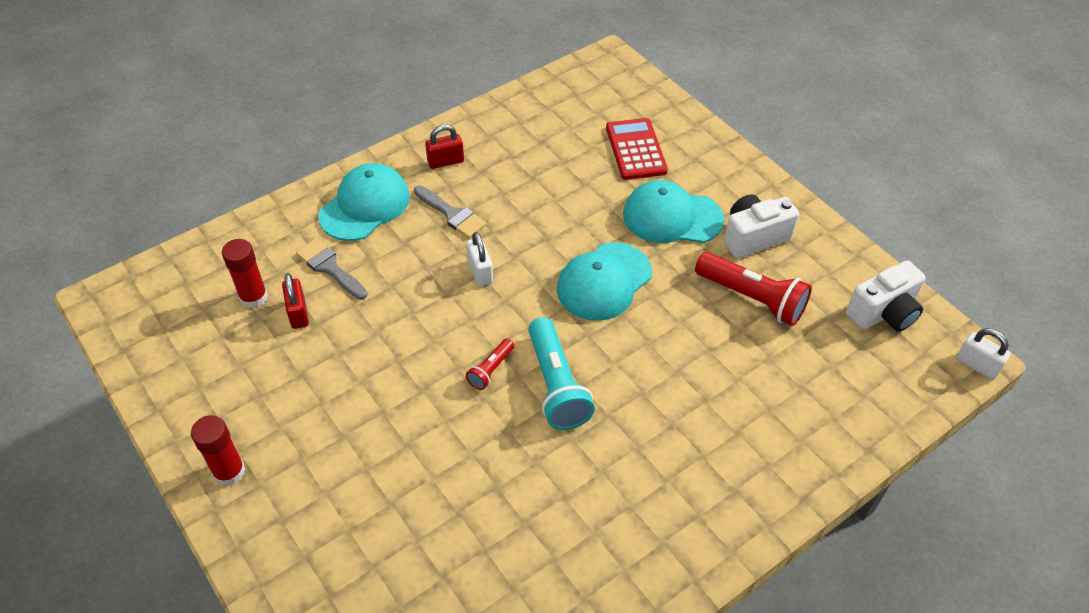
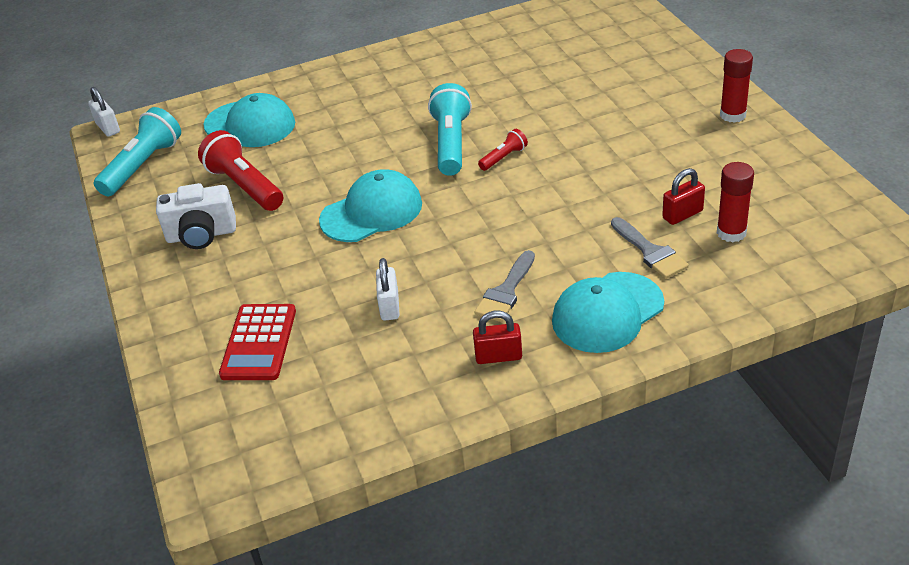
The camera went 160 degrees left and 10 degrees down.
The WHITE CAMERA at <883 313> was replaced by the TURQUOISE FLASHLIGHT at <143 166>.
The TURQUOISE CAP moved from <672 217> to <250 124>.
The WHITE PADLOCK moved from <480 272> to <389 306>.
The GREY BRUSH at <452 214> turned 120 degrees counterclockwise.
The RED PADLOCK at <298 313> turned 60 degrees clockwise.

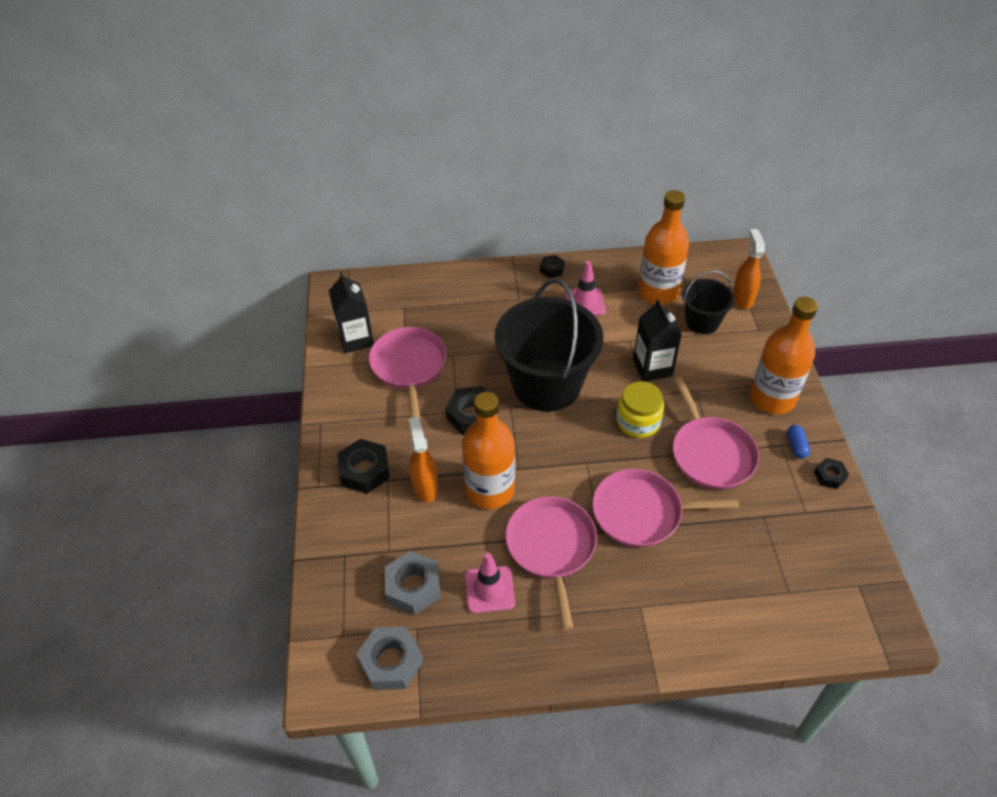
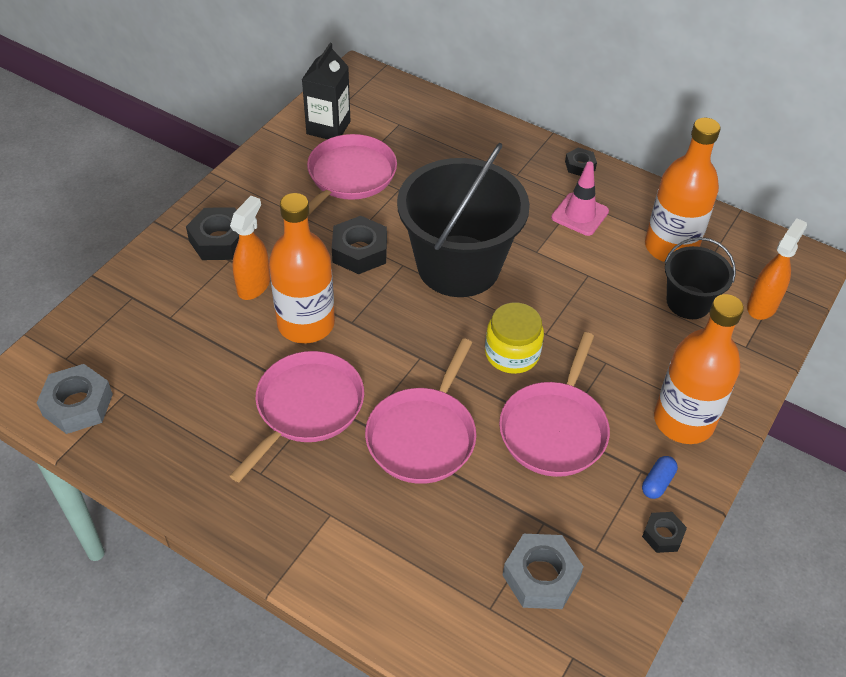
The camera went 35 degrees right and 0 degrees up.
The PINK PAN at <641 512> turned 105 degrees counterclockwise.
The GREY NUT moved from <413 587> to <541 576>.
The PINK TRAFFIC CONE at <489 589> disappeared.
The BLACK CARTON at <652 367> disappeared.

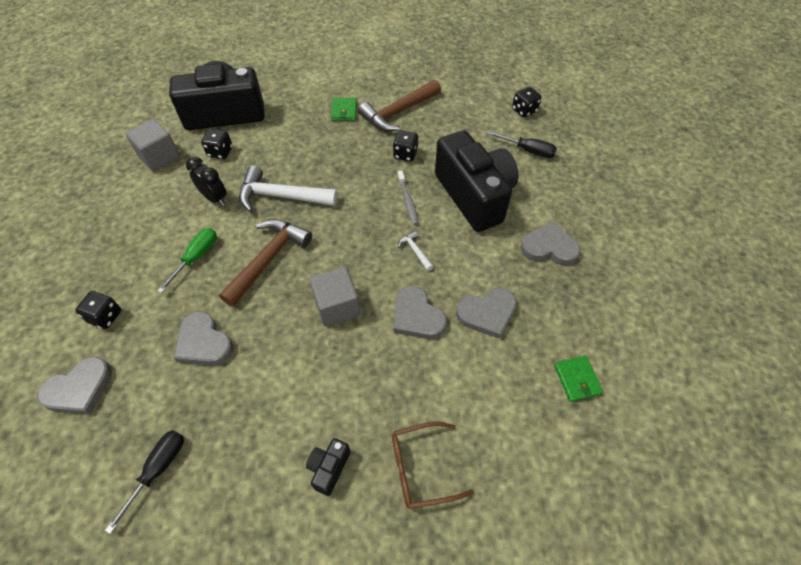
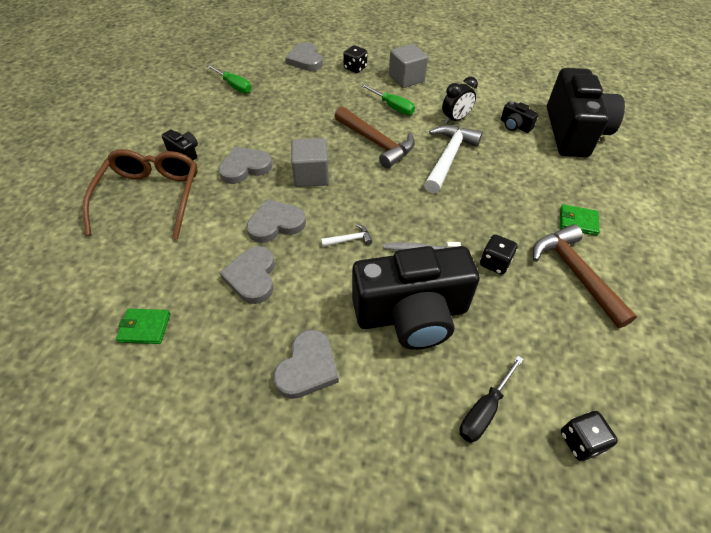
The camera went 105 degrees right and 5 degrees down.
The BROWN GLASSES at <422 468> changed to 1.62 times the size.
The BLACK SCREWDRIVER at <158 470> became the GREEN SCREWDRIVER at <234 86>.
The GREY HEART moved from <204 342> to <245 167>.
The GREY CUBE moved from <159 157> to <406 79>.
The BLACK DICE at <220 152> was replaced by the BLACK CAMERA at <515 126>.

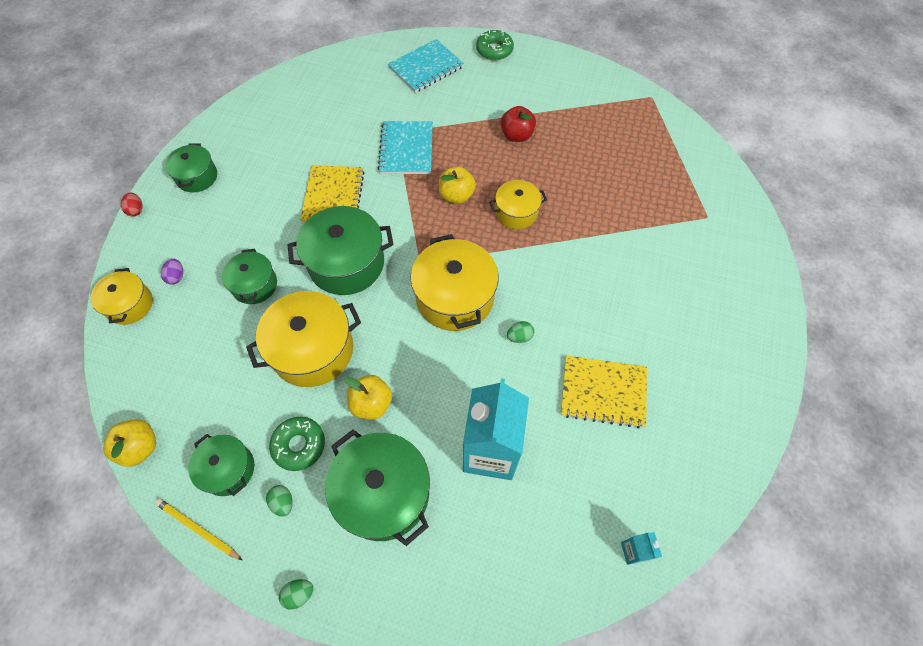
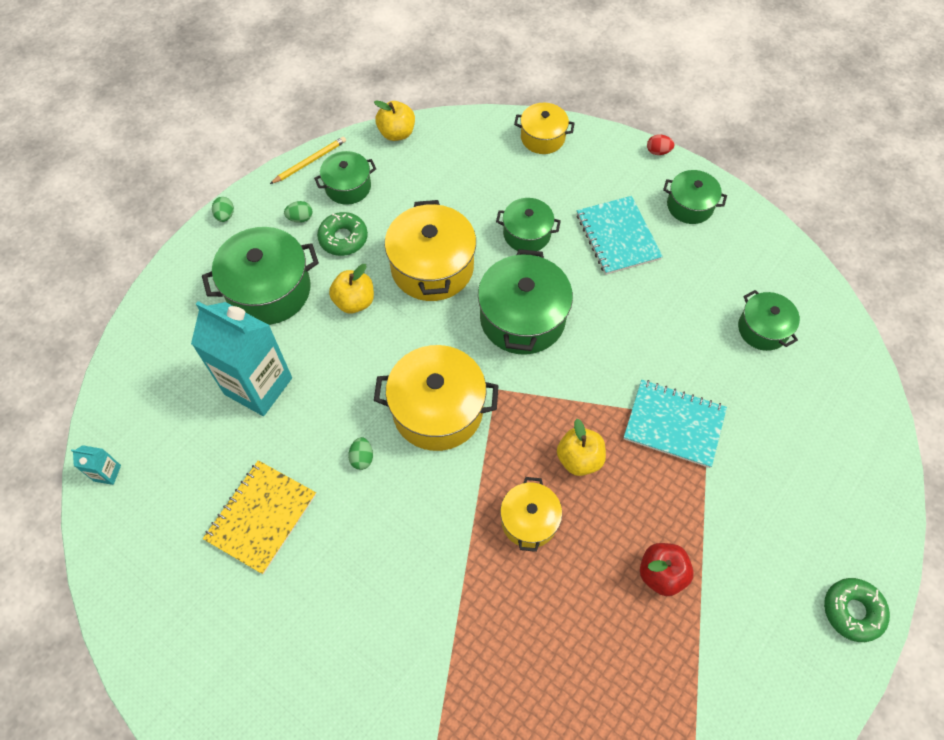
The camera went 110 degrees right and 0 degrees up.
The TURQUOISE NOTEBOOK moved from <426 67> to <617 237>.
The GREEN POT at <762 329> appeared.
The PURPLE EGG at <176 277> disappeared.
The YELLOW NOTEBOOK at <333 196> disappeared.

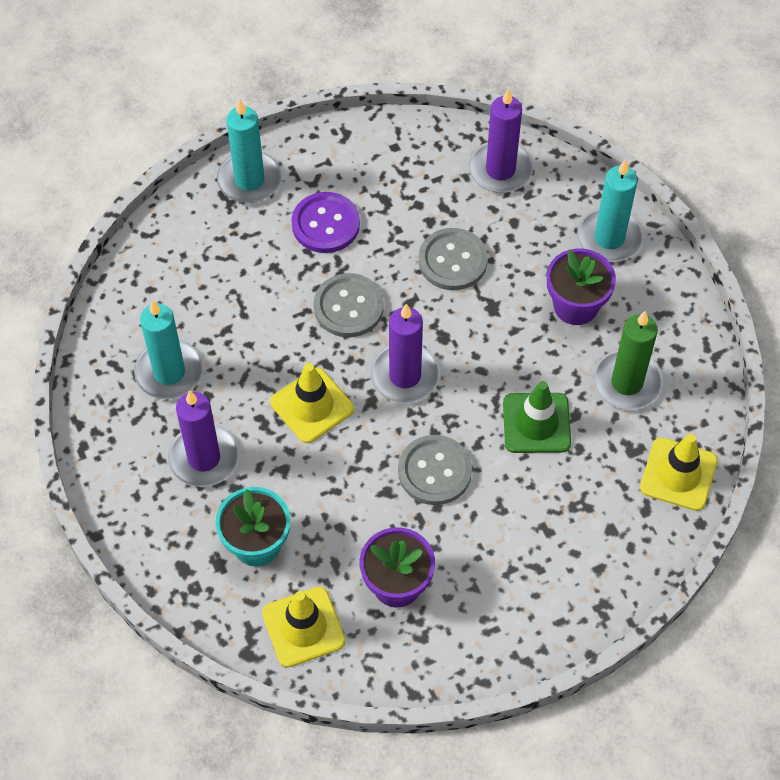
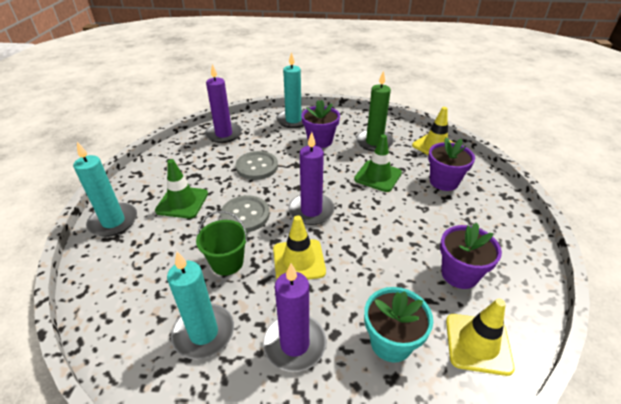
The camera went 60 degrees left and 20 degrees down.
The PURPLE BUTTON at <325 224> was replaced by the GREEN TRAFFIC CONE at <182 202>.
The GREEN BUCKET at <227 262> appeared.
The PURPLE FLOWER POT at <444 182> appeared.
The GREY BUTTON at <434 471> disappeared.

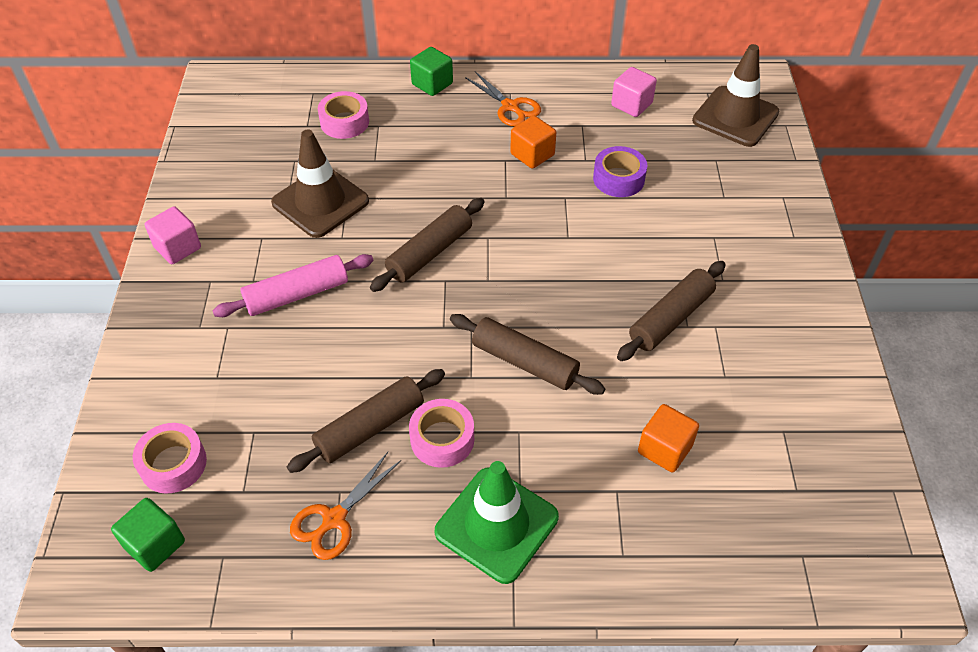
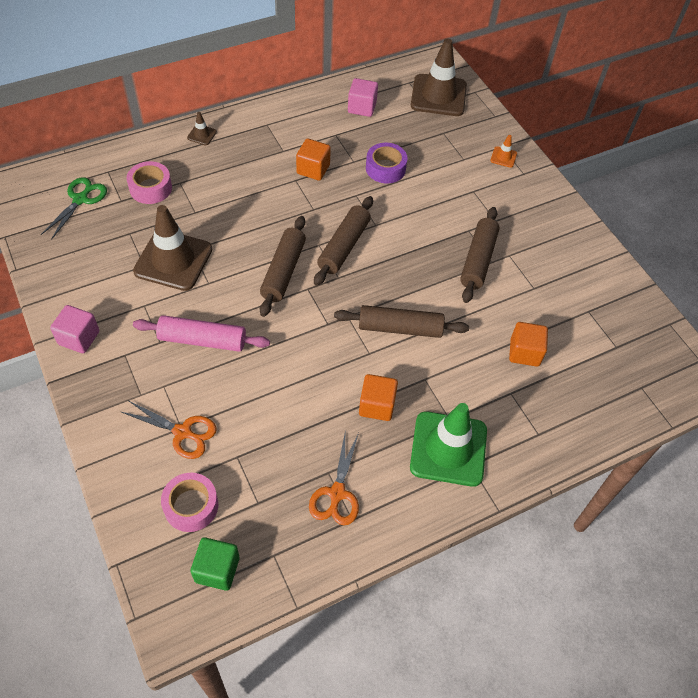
The camera went 30 degrees left and 5 degrees up.
The GREEN SCISSORS at <80 199> appeared.
The ORANGE SCISSORS moved from <510 107> to <182 432>.
The PINK ROLLING PIN at <297 295> turned 60 degrees clockwise.
The GREEN CUBE at <432 84> was replaced by the BROWN TRAFFIC CONE at <202 135>.
The BROWN ROLLING PIN moved from <370 428> to <344 246>.
The PINK TAPE at <442 439> was replaced by the ORANGE CUBE at <377 405>.
The ORANGE TRAFFIC CONE at <503 157> appeared.

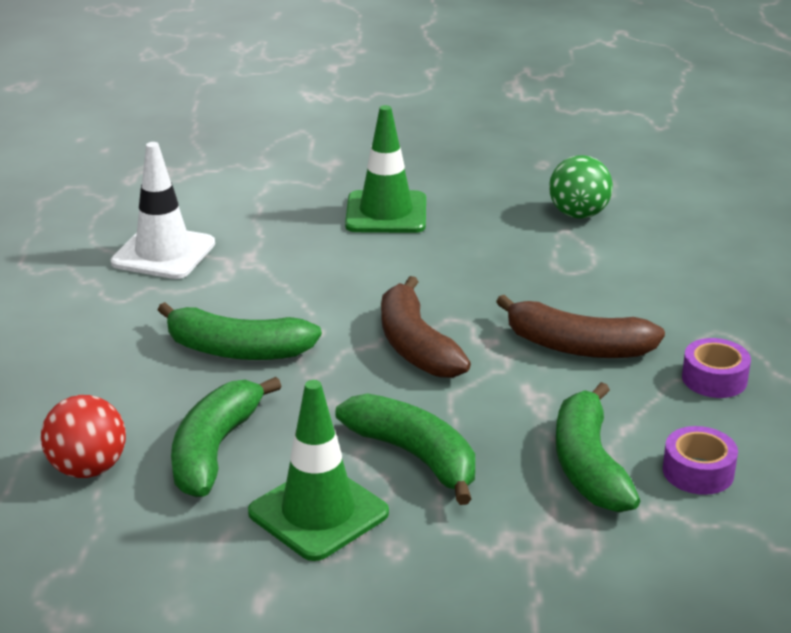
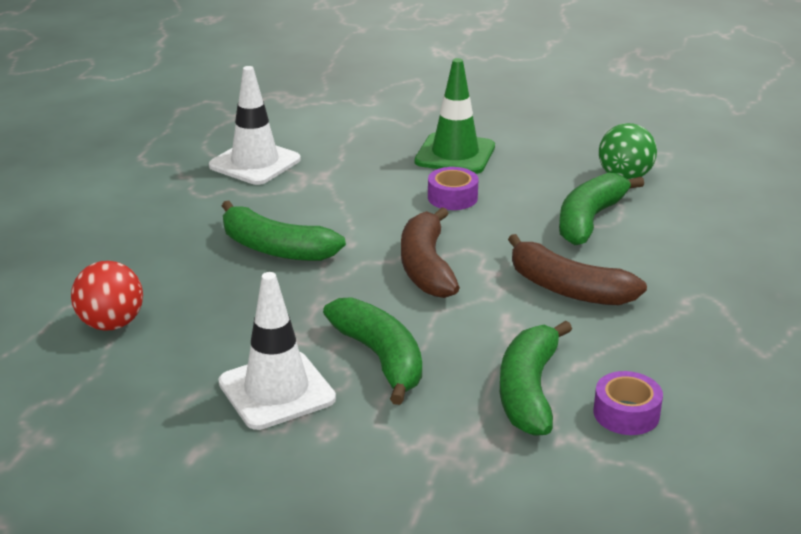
The camera went 15 degrees right and 0 degrees up.
The GREEN TRAFFIC CONE at <318 513> became the WHITE TRAFFIC CONE at <276 391>.
The PURPLE TAPE moved from <714 379> to <452 197>.
The GREEN BANANA moved from <215 450> to <589 220>.

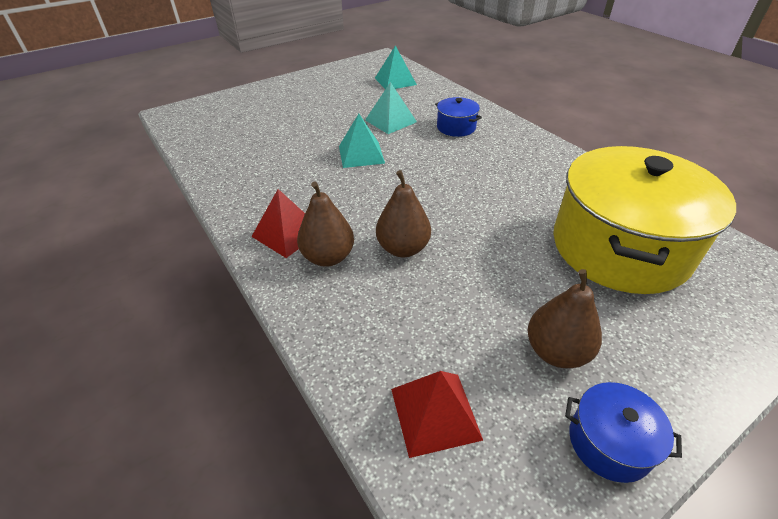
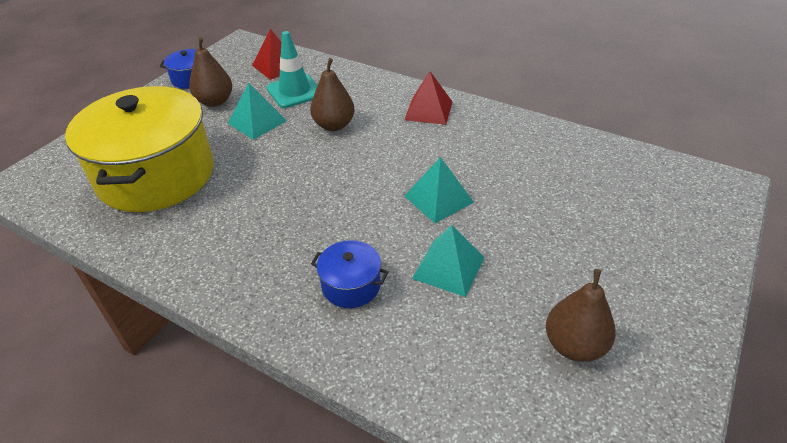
The camera went 155 degrees right and 0 degrees up.
The TURQUOISE PYRAMID moved from <395 81> to <257 122>.
The TURQUOISE TRAFFIC CONE at <295 91> appeared.
The BROWN PEAR moved from <328 257> to <574 345>.

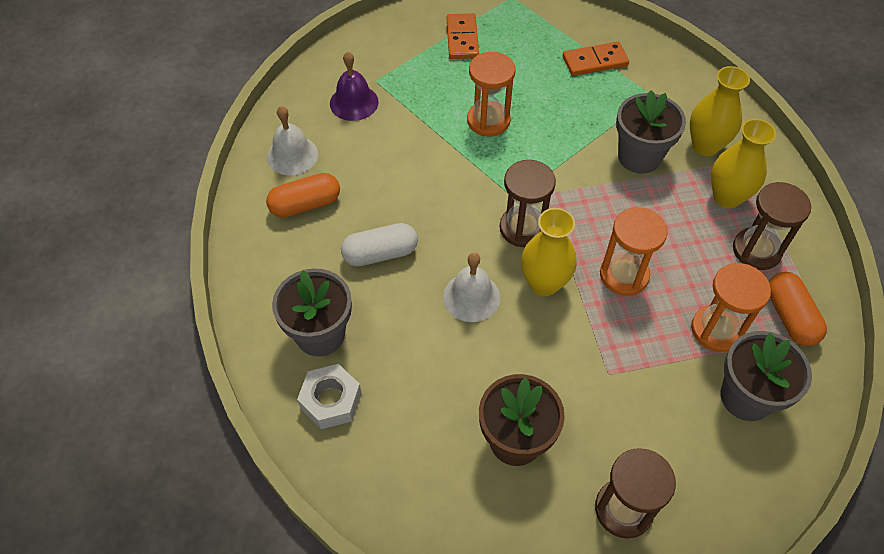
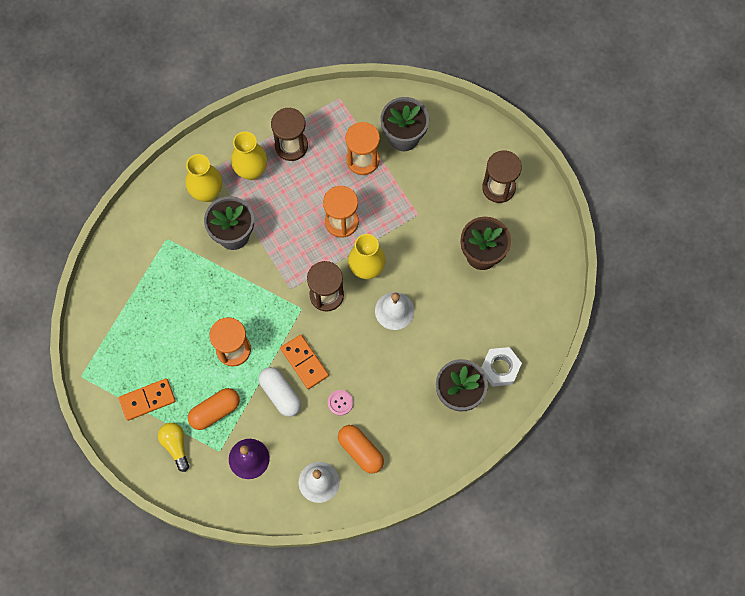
The camera went 110 degrees left and 15 degrees up.
The YELLOW LIGHT BULB at <176 445> appeared.
The ORANGE CAPSULE moved from <790 317> to <215 411>.
The WHITE CAPSULE moved from <380 254> to <280 394>.
The ORANGE DOMINO moved from <595 61> to <304 362>.
The PINK BUTTON at <340 403> appeared.

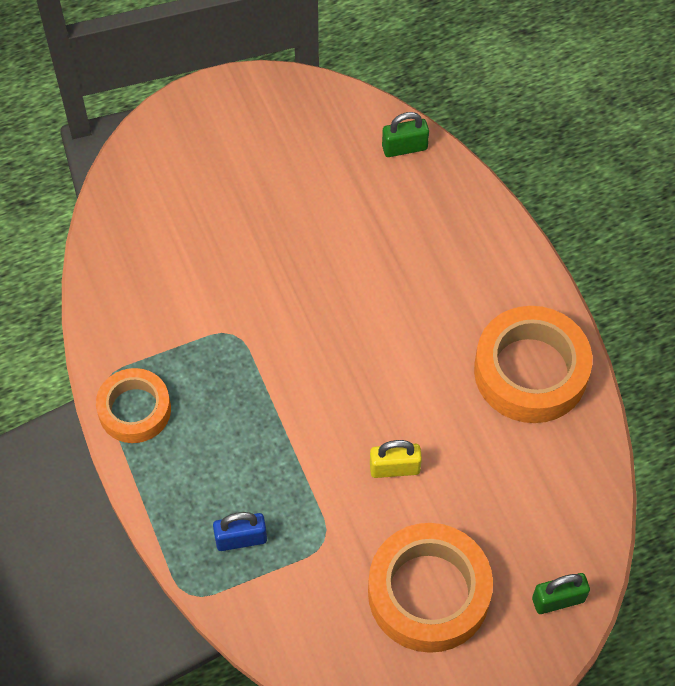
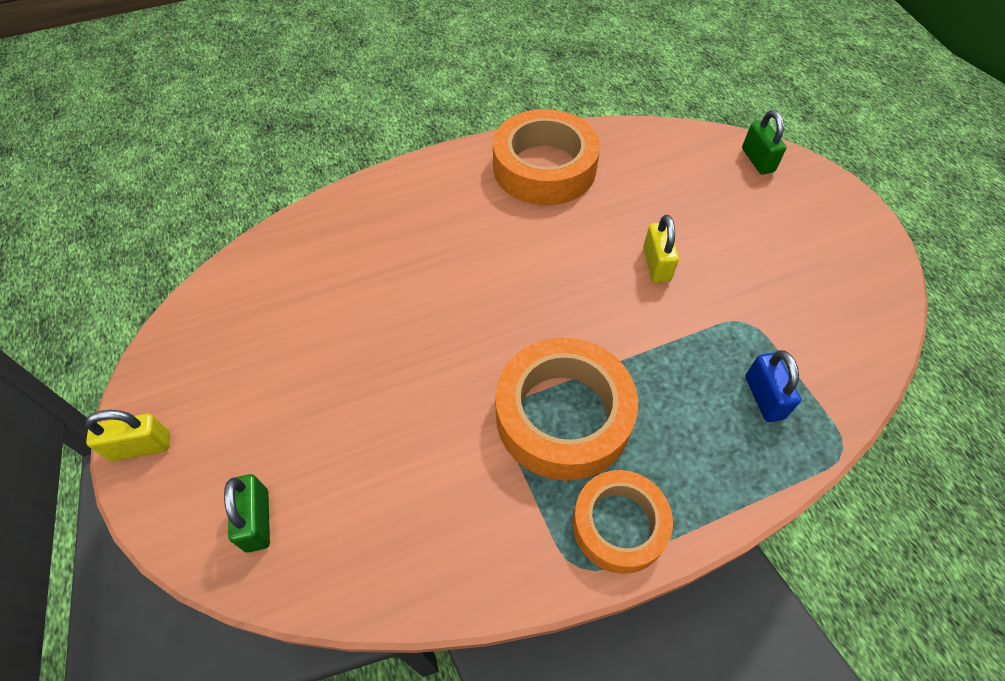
The camera went 90 degrees left and 5 degrees down.
The YELLOW PADLOCK at <141 447> appeared.
The GREEN PADLOCK moved from <404 148> to <257 520>.
The ORANGE TAPE moved from <428 593> to <563 415>.

